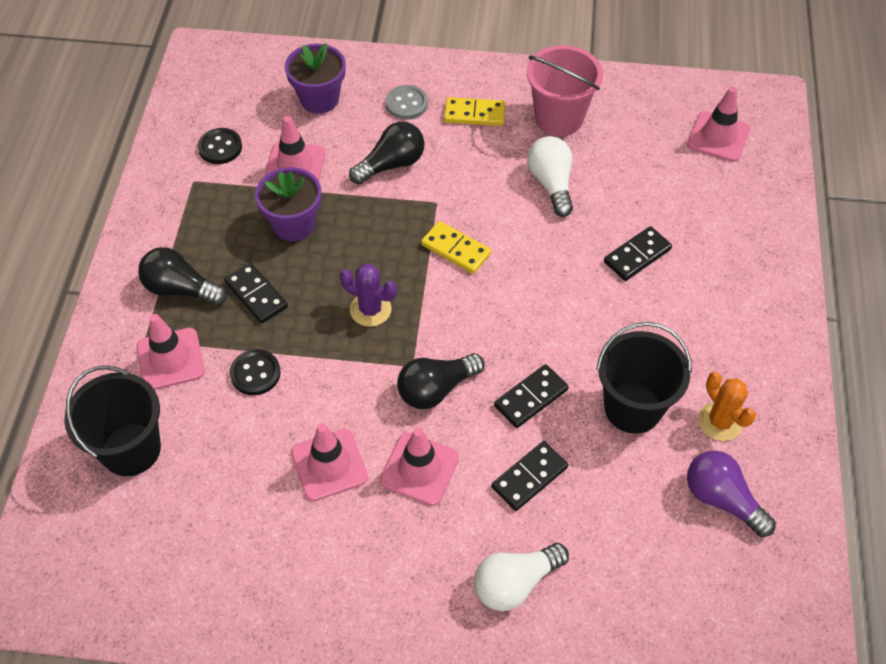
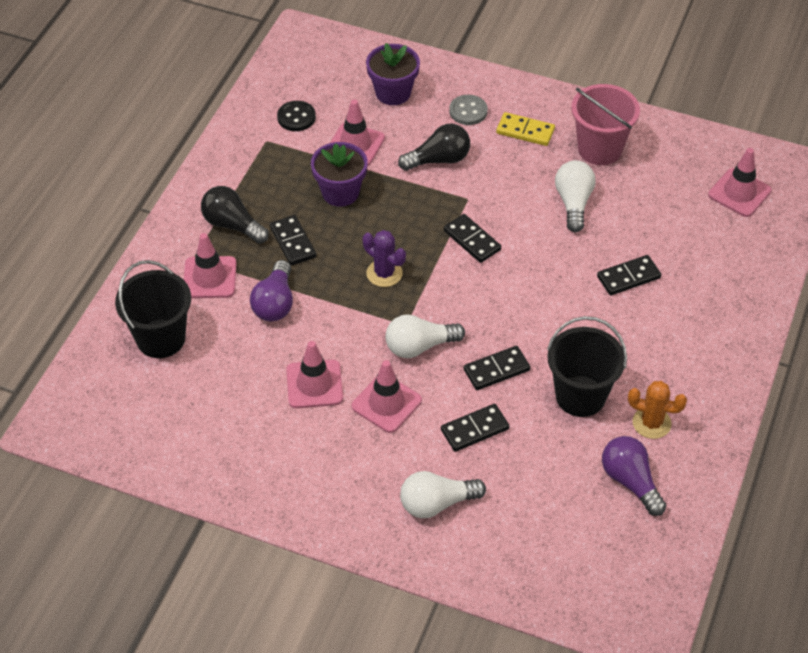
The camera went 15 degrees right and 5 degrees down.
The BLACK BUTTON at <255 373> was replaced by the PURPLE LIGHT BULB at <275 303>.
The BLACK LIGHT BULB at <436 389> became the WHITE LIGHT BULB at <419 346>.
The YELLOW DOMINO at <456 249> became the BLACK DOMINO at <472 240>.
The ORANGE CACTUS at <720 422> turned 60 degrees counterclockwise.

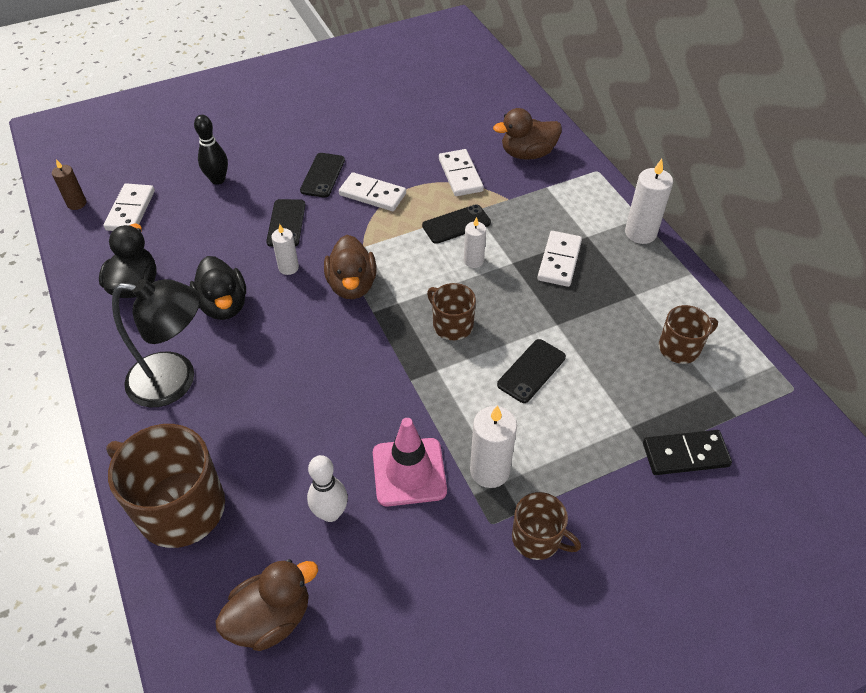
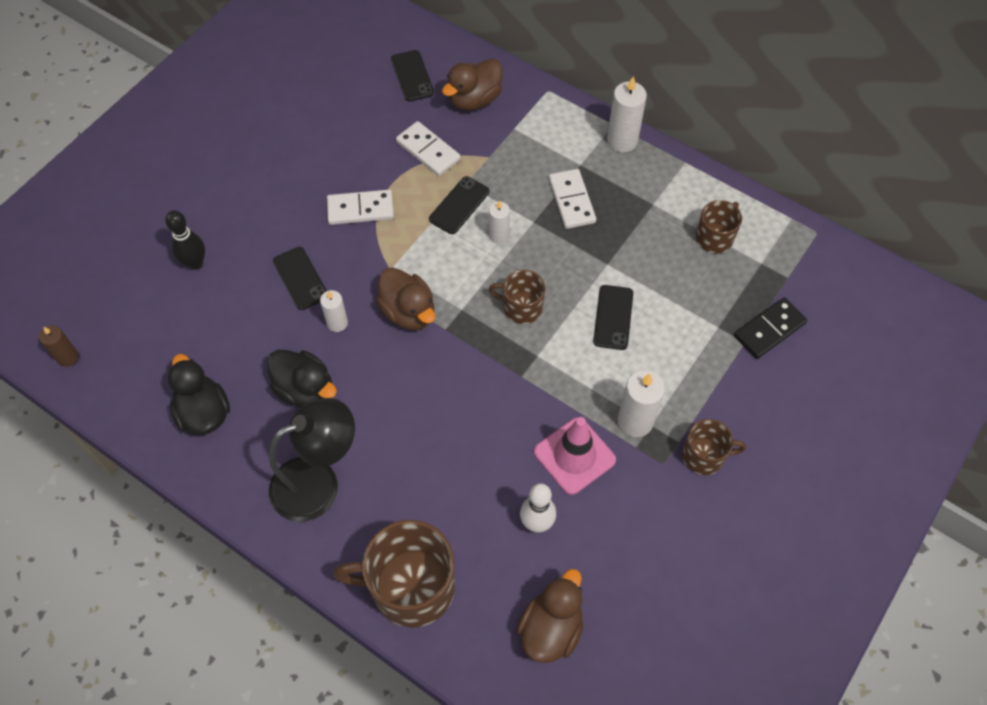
The camera went 30 degrees left and 10 degrees up.
The BLACK PHONE moved from <323 175> to <412 76>.
The WHITE DOMINO at <130 210> disappeared.

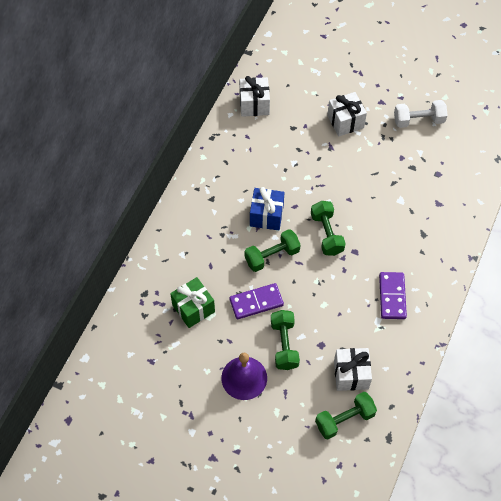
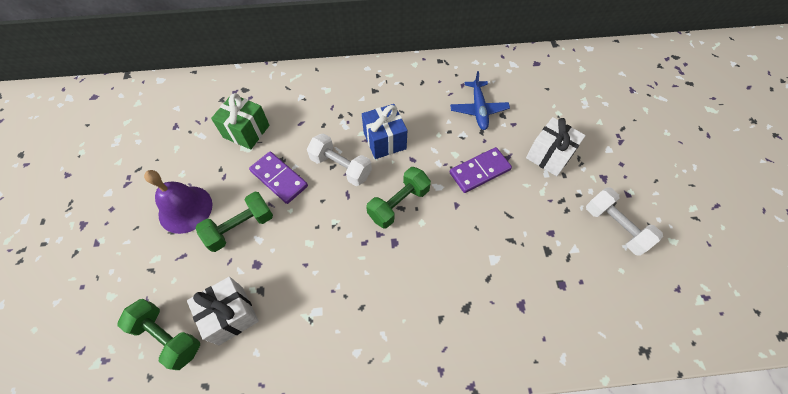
The camera went 60 degrees right and 0 degrees up.
The GREEN DUMBBELL at <272 256> became the WHITE DUMBBELL at <341 167>.
The BLUE PLANE at <478 109> appeared.
The PURPLE DOMINO moved from <392 296> to <479 171>.
The WHITE GIFT at <254 104> disappeared.

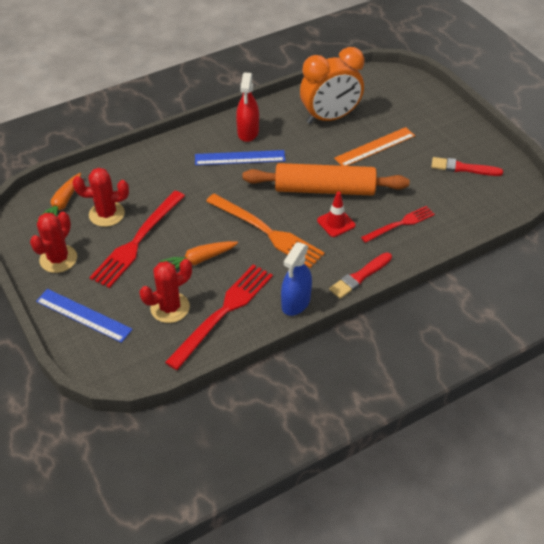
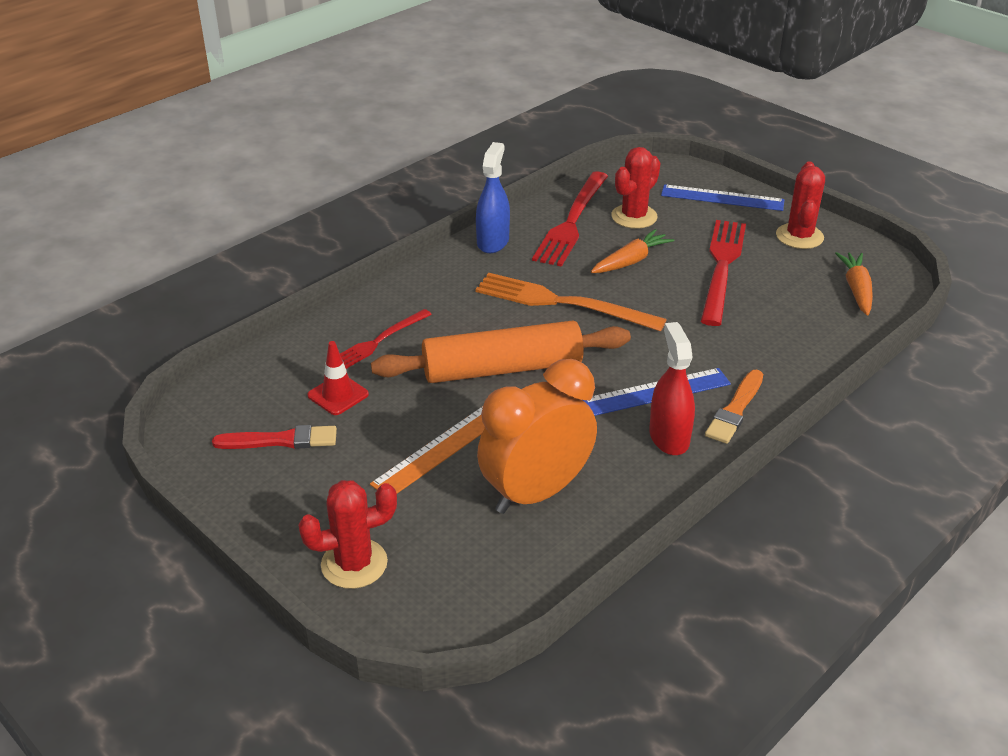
The camera went 165 degrees right and 10 degrees down.
The RED CACTUS moved from <106 214> to <354 564>.
The RED TRAFFIC CONE moved from <336 223> to <338 395>.
The ORANGE BRUSH at <735 410> appeared.
The RED BRUSH at <360 277> disappeared.

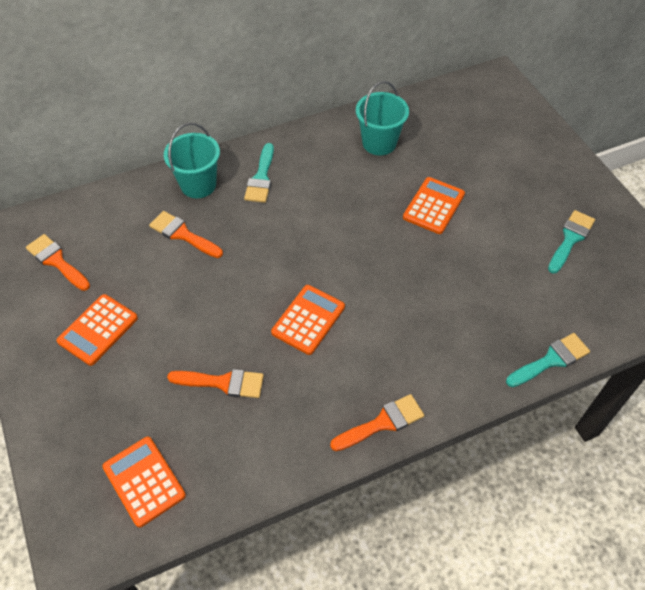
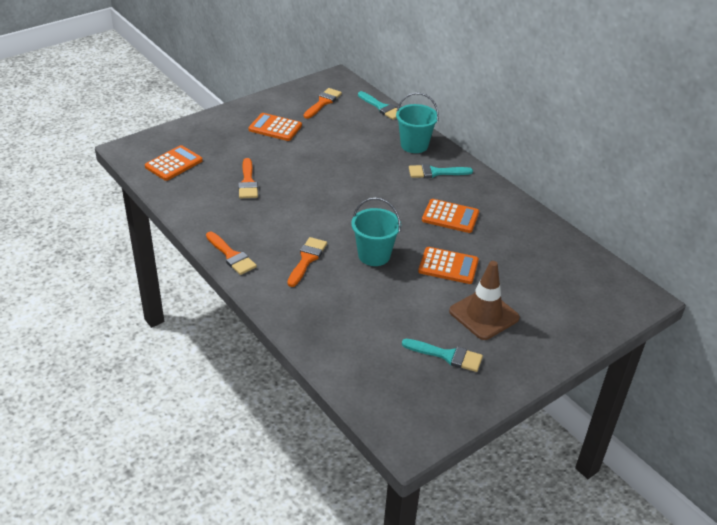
The camera went 75 degrees right and 15 degrees down.
The ORANGE BRUSH moved from <183 234> to <307 259>.
The TURQUOISE BUCKET moved from <379 143> to <374 255>.
The TURQUOISE BRUSH moved from <551 360> to <382 107>.
The ORANGE CALCULATOR moved from <308 320> to <450 217>.
The BROWN TRAFFIC CONE at <484 315> appeared.

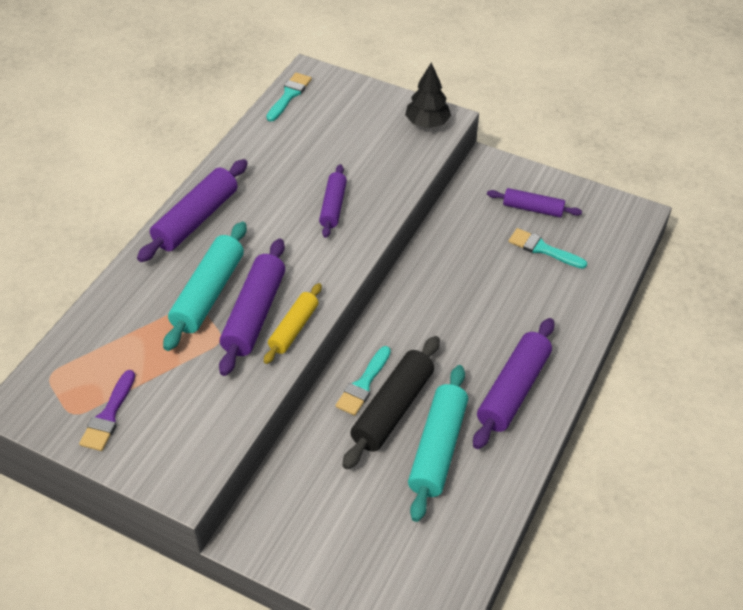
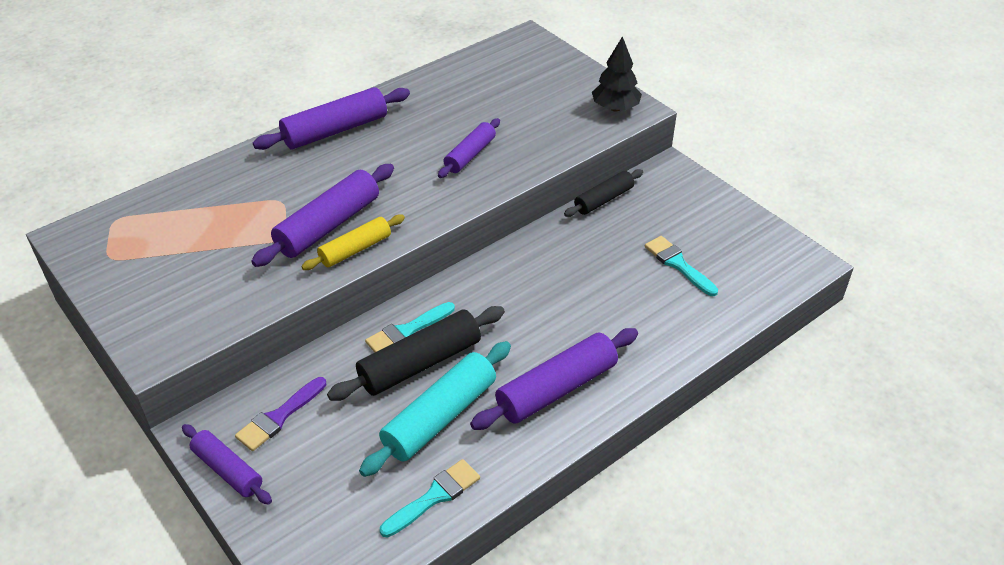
The camera went 25 degrees right and 5 degrees down.
The PURPLE ROLLING PIN moved from <533 209> to <227 470>.
The PURPLE BRUSH moved from <108 415> to <279 417>.
The TURQUOISE BRUSH moved from <289 95> to <434 496>.
The BLACK ROLLING PIN at <603 199> appeared.
The TURQUOISE ROLLING PIN at <208 293> disappeared.

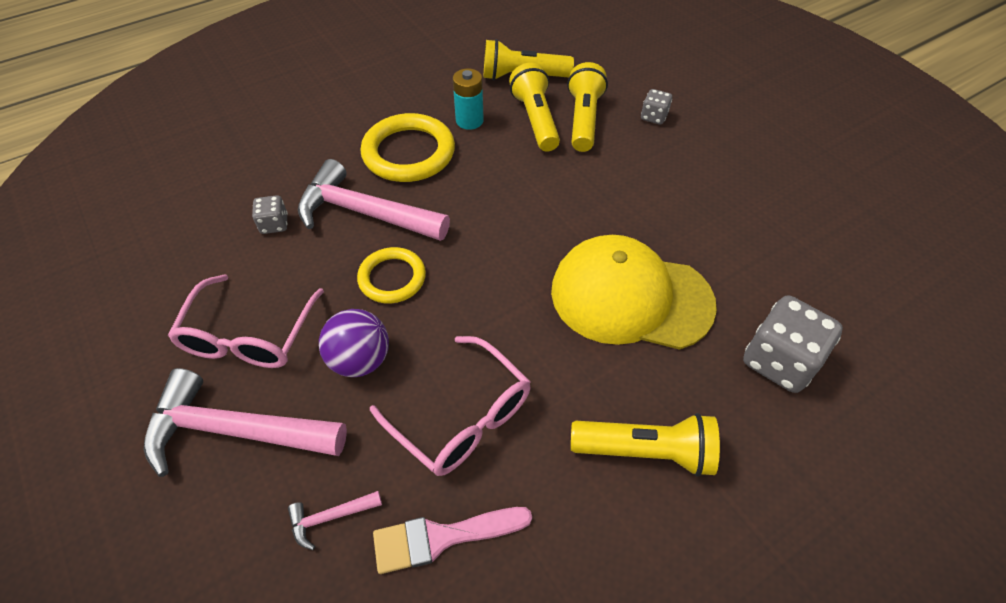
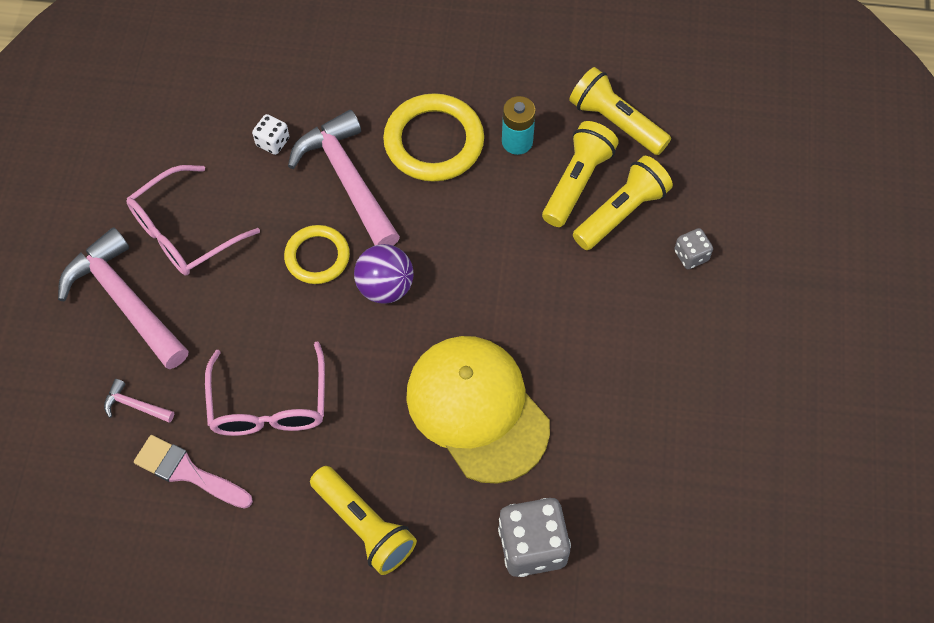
The camera went 40 degrees right and 10 degrees up.
The GREY DICE at <274 224> became the WHITE DICE at <273 142>.
The PURPLE BALL moved from <360 360> to <385 287>.

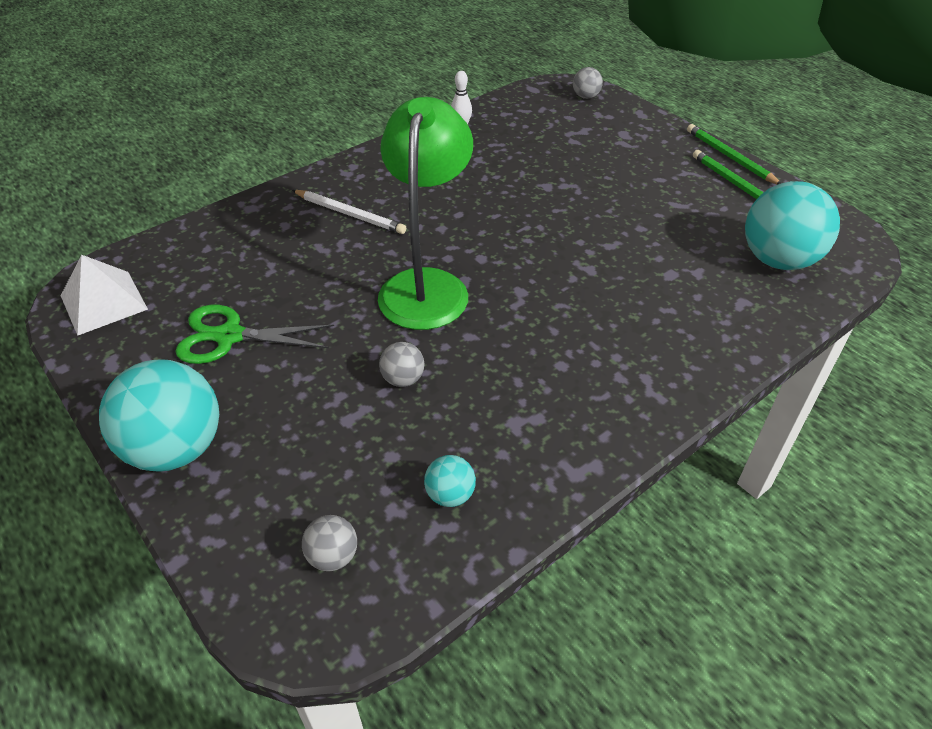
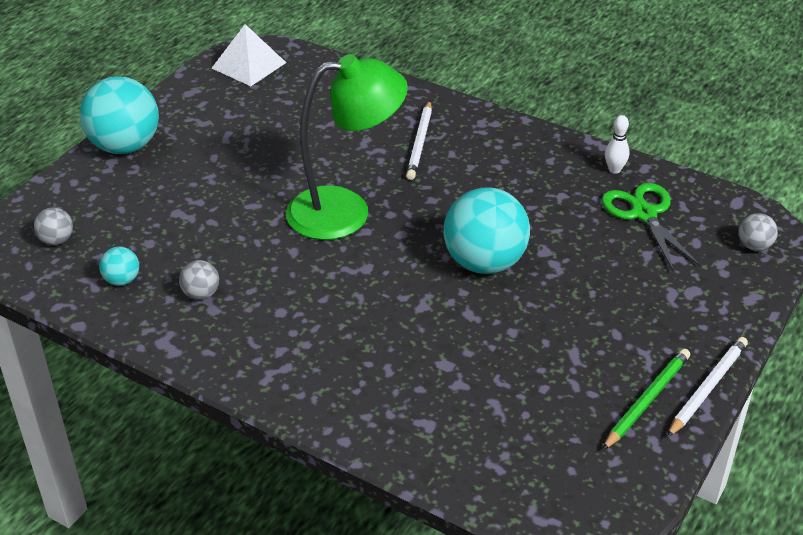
The camera went 70 degrees right and 5 degrees down.
The GREY BALL moved from <403 379> to <201 294>.
The TURQUOISE BALL moved from <778 260> to <484 262>.
The GREEN SCISSORS moved from <229 336> to <644 214>.
The GREEN PENCIL at <730 157> became the WHITE PENCIL at <707 388>.

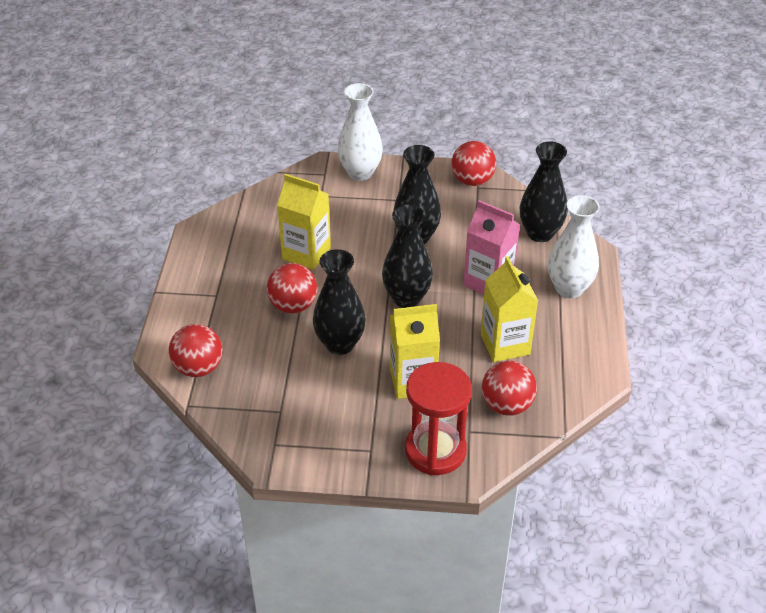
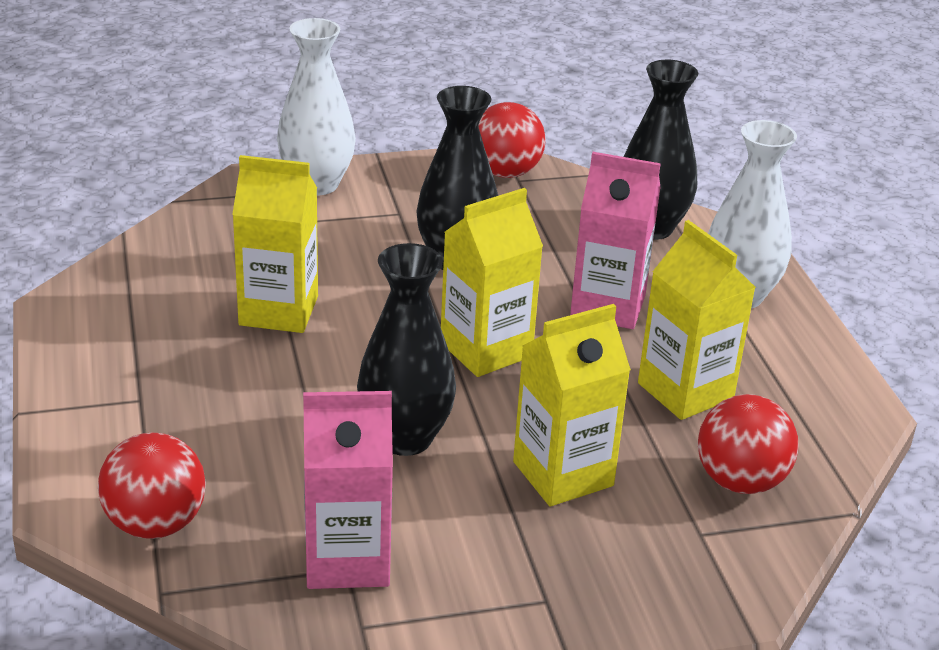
The camera went 20 degrees left and 10 degrees down.
The PINK CARTON at <347 559> appeared.
The BLACK VASE at <406 298> was replaced by the YELLOW CARTON at <486 350>.
The RED BALL at <293 305> disappeared.
The RED HOURGLASS at <435 451> disappeared.

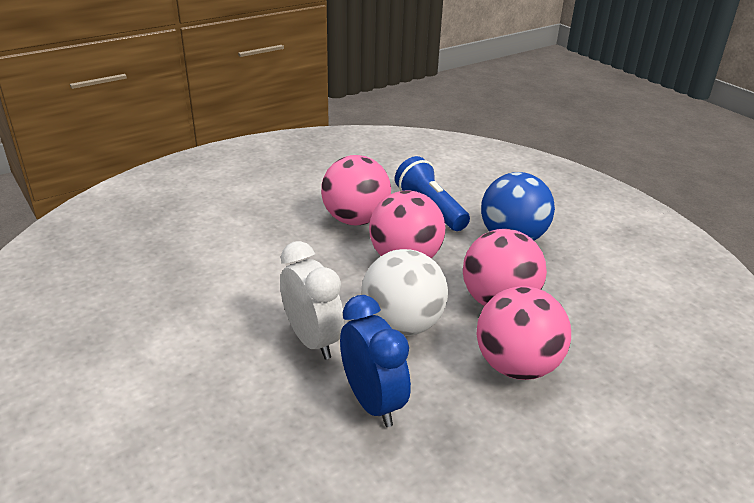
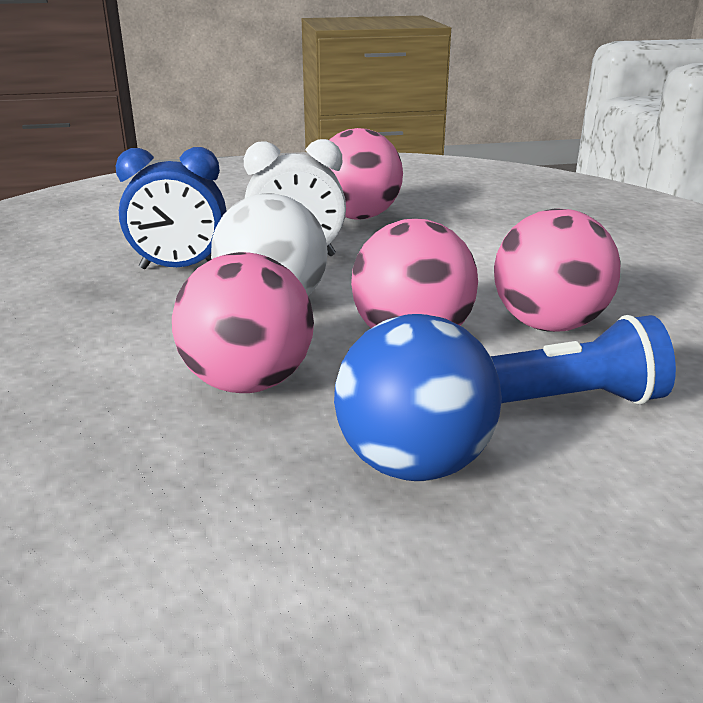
The camera went 115 degrees right and 5 degrees down.
The PINK BALL moved from <516 366> to <358 216>.

